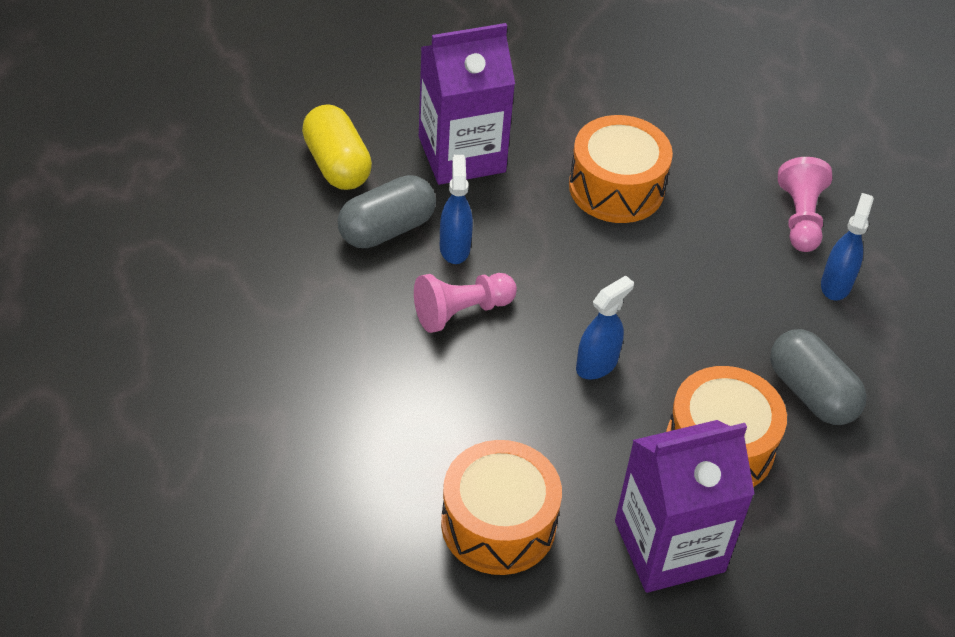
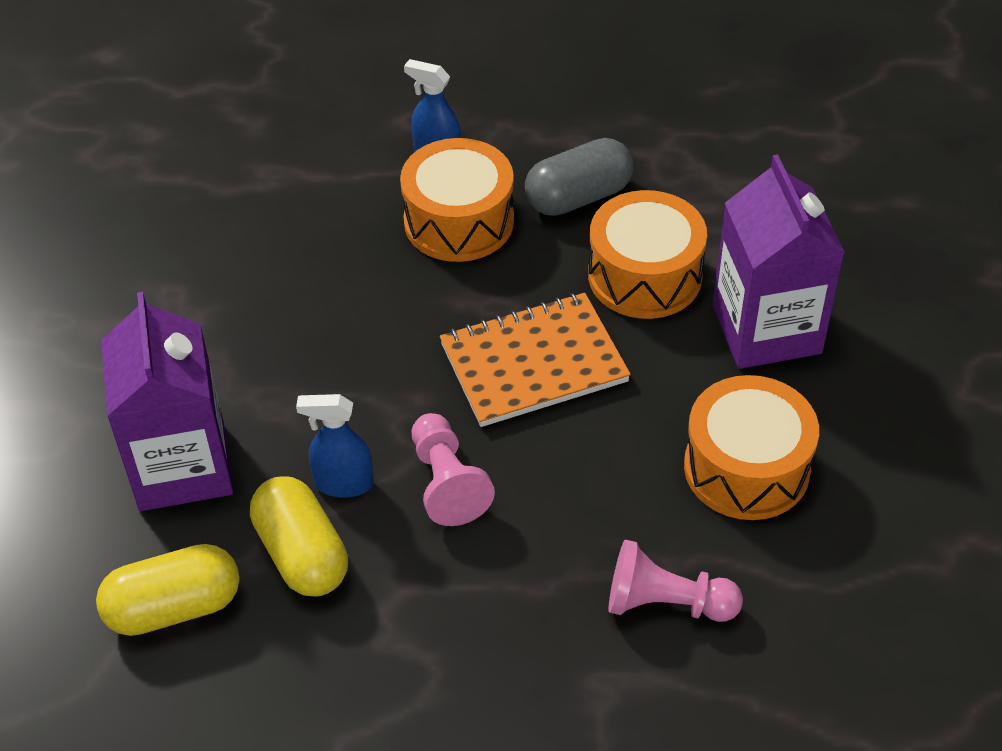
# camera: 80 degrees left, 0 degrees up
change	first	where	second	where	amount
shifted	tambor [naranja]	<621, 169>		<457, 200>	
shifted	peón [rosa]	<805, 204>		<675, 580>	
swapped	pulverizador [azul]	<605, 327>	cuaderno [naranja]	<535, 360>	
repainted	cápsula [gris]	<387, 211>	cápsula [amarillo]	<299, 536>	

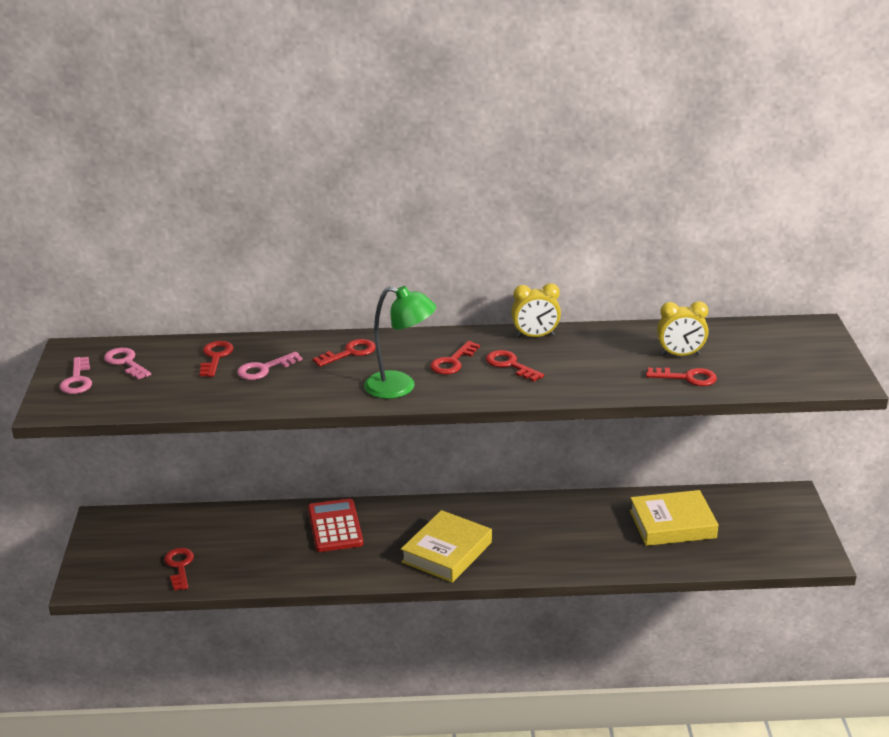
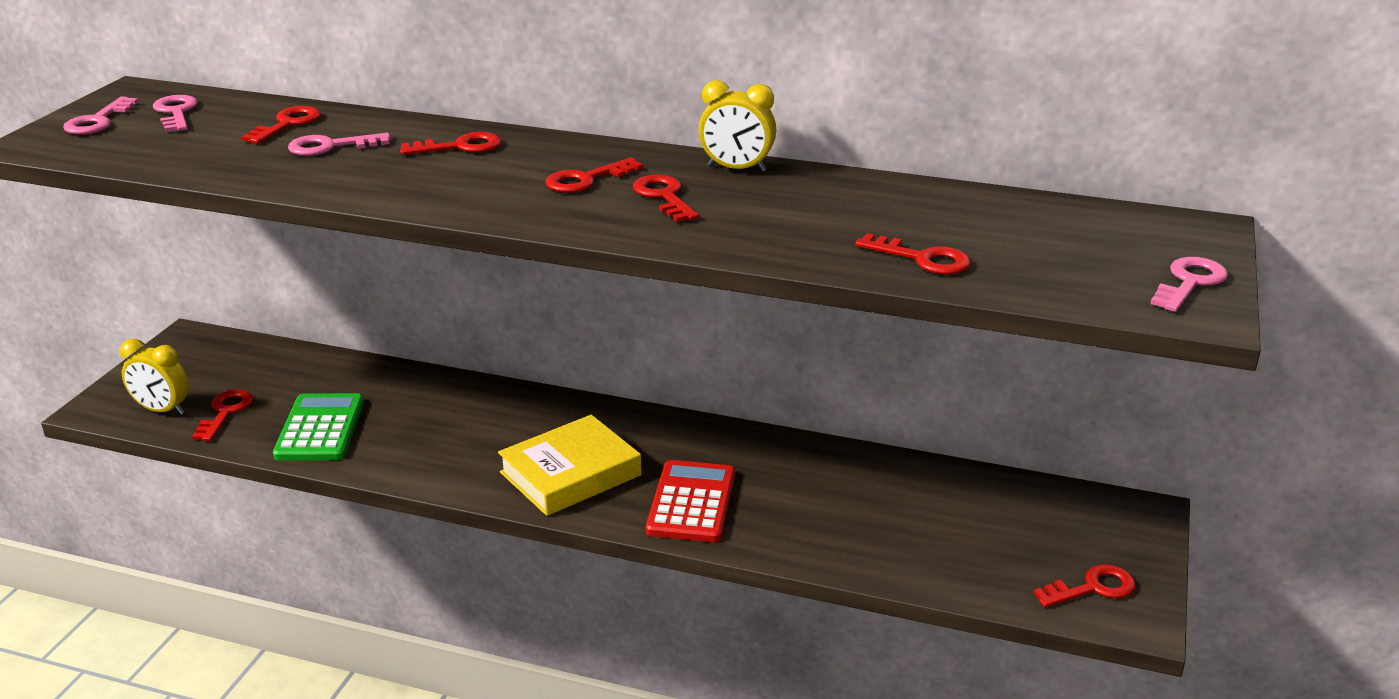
# camera: 20 degrees right, 0 degrees up
change	first	where	second	where	amount
gone	lámpara [verde]	<400, 342>			
gone	libro [amarillo]	<674, 518>			
new			calculadora [verde]	<318, 427>	
new			llave [rojo]	<1084, 585>	
new			llave [rosa]	<1189, 284>	
shifted	calculadora [rojo]	<335, 525>		<690, 501>	
shifted	despertador [amarillo]	<682, 328>		<154, 377>	

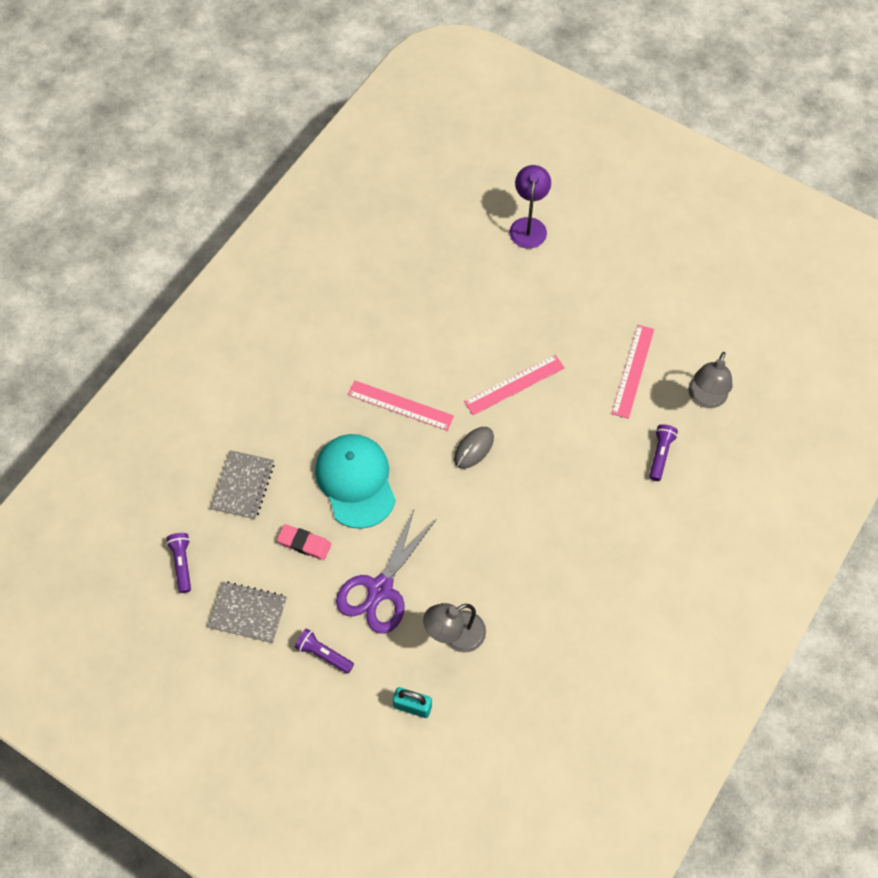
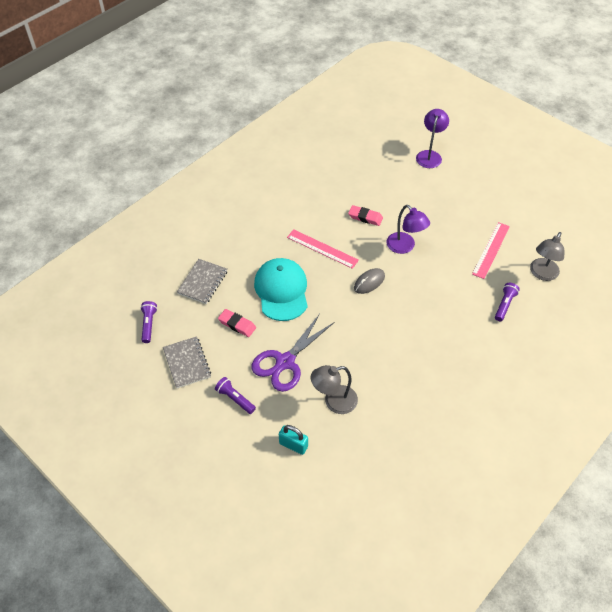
# camera: 10 degrees right, 10 degrees down
change	first	where	second	where	amount
new			goma de borrar [rosa]	<365, 215>	
swapped	regla [rosa]	<514, 385>	lámpara [morado]	<408, 229>	
rotated	cuaderno [gris]	<247, 612>		<187, 362>	45 degrees clockwise

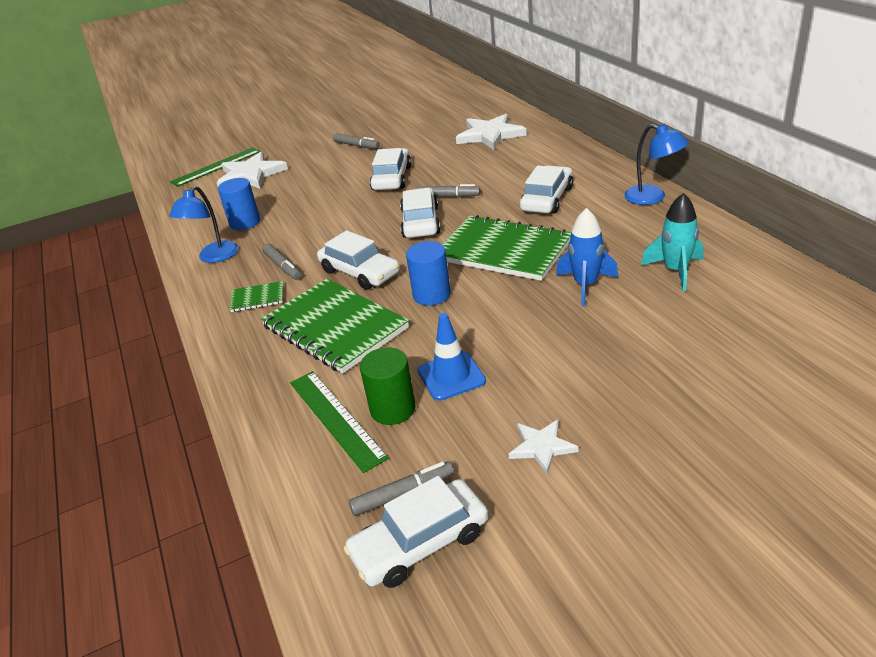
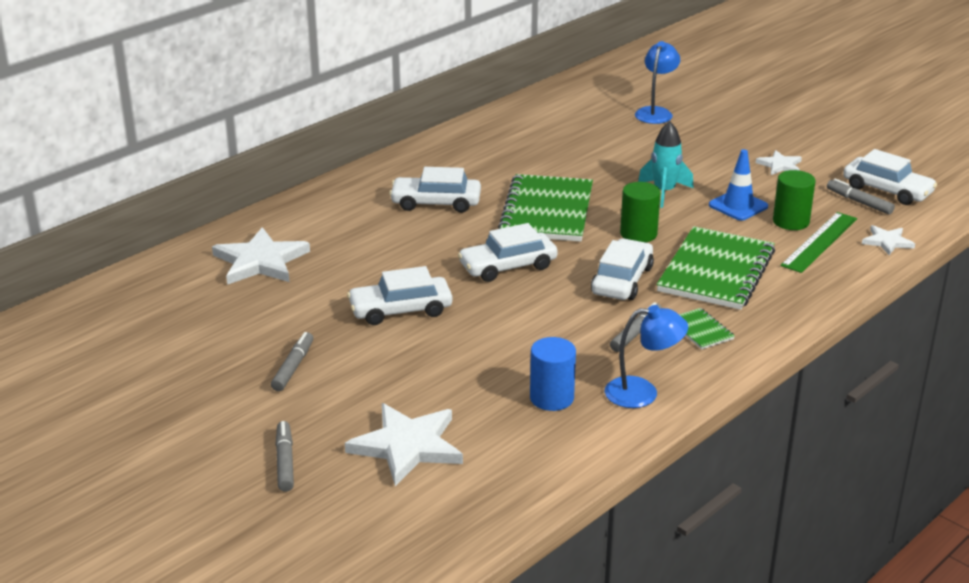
# camera: 115 degrees left, 5 degrees down
change	first	where	second	where	amount
gone	regla [verde]	<215, 167>			
gone	cohete [azul]	<587, 257>			
new			estrella [blanco]	<888, 240>	
shifted	rotulador [gris]	<448, 190>		<284, 456>	
shifted	lámpara [azul]	<656, 164>		<657, 82>	
shifted	cohete [turquesa]	<672, 242>		<666, 164>	
repainted	cilindro [azul]	<428, 273>	cilindro [verde]	<640, 212>	

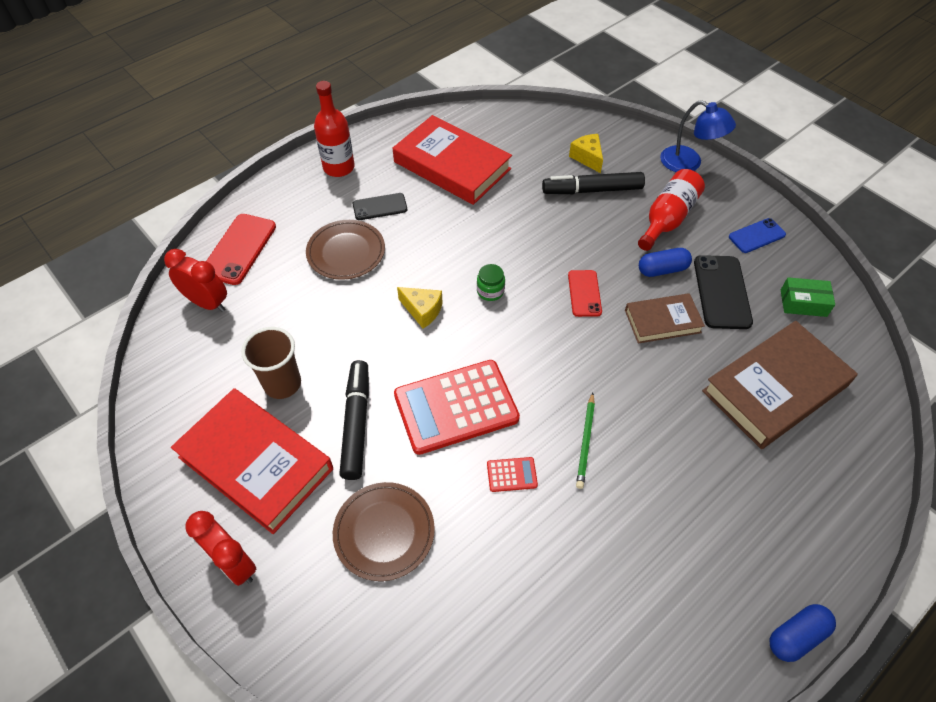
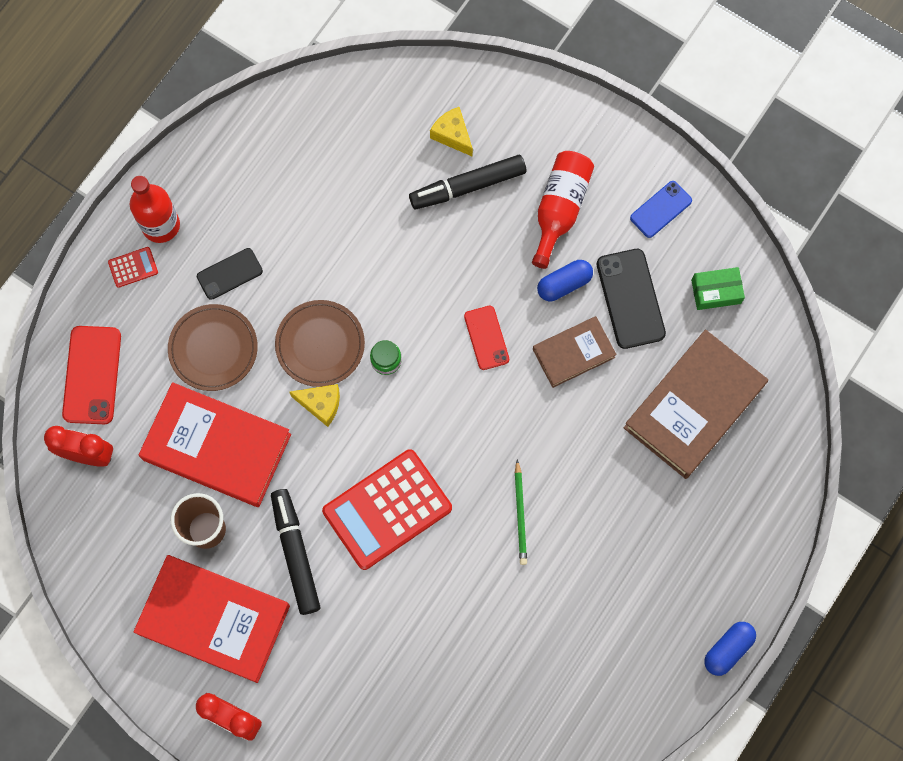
# camera: 15 degrees left, 20 degrees up
change	first	where	second	where	amount
gone	lámpara [azul]	<698, 136>			
shifted	plato [marrón]	<384, 531>		<320, 343>	
shifted	libro [rojo]	<452, 160>		<215, 444>	
shifted	calculadora [rojo]	<512, 474>		<133, 267>	

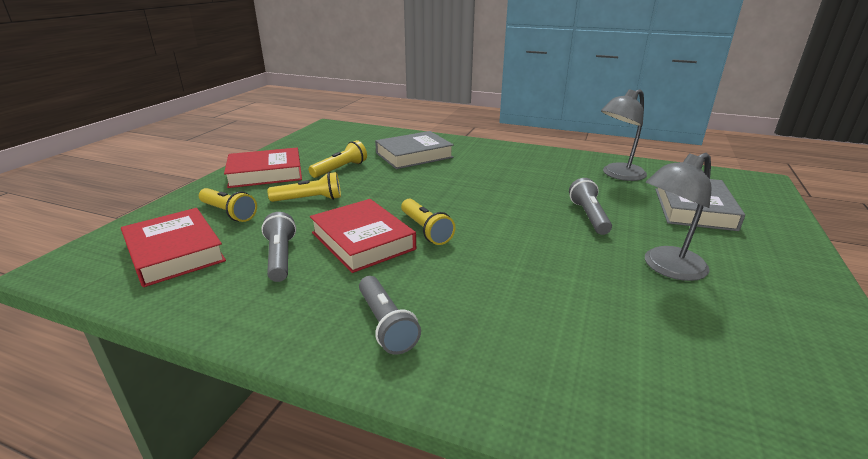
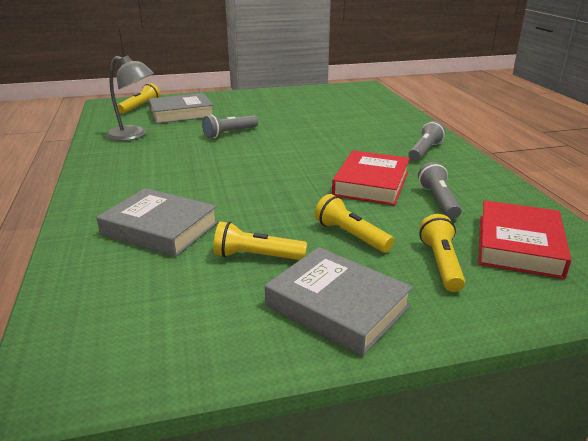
# camera: 125 degrees left, 0 degrees up
change	first	where	second	where	amount
gone	lámpara [gris]	<678, 217>			
shifted	lámpara de mano [amarillo]	<428, 221>		<139, 98>	
repainted	libro [rojo]	<263, 168>	libro [gris]	<339, 301>	
rotated	lámpara de mano [gris]	<278, 247>		<440, 190>	135 degrees clockwise

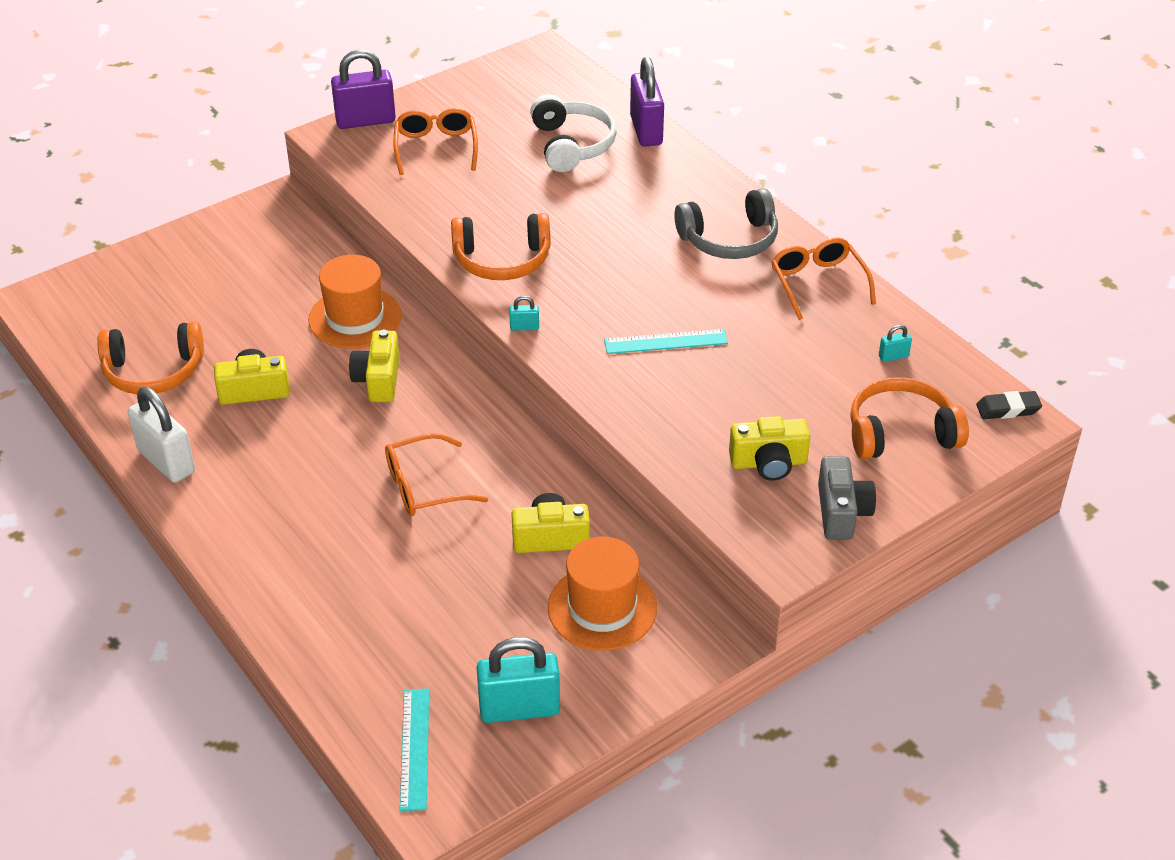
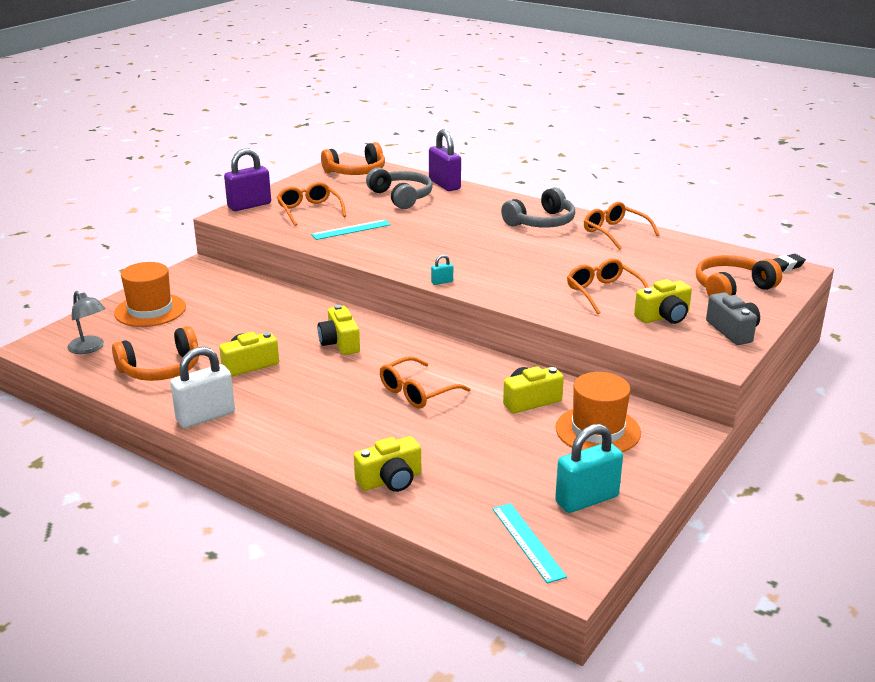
# camera: 20 degrees left, 15 degrees down
change	first	where	second	where	amount
gone	candado [turquesa]	<895, 343>			
new			lámpara [gris]	<86, 322>	
new			cámara [amarillo]	<387, 464>	
new			gafas [naranja]	<608, 286>	
shifted	sombrero [naranja]	<355, 301>		<150, 294>	
shifted	auriculares [naranja]	<501, 246>		<353, 158>	
shifted	regla [turquesa]	<666, 341>		<351, 229>	
repainted	auriculares [blanco]	<573, 133>	auriculares [gris]	<399, 188>	
rotated	candado [blanco]	<161, 435>		<202, 387>	60 degrees counterclockwise

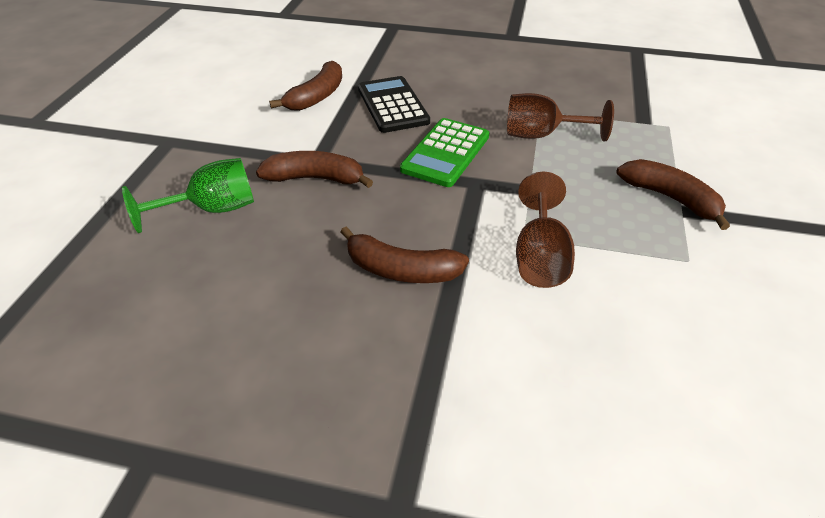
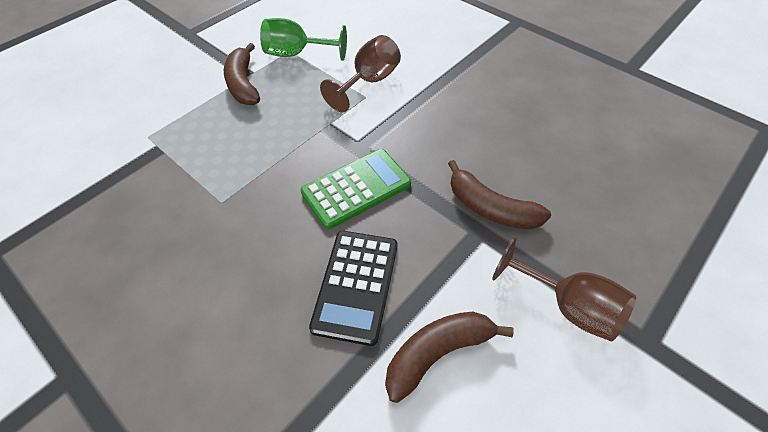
# camera: 150 degrees left, 10 degrees up
change	first	where	second	where	amount
gone	plátano [marrón]	<404, 255>			
shifted	copa [verde]	<188, 195>		<303, 39>	
shifted	copa [marrón]	<560, 117>		<564, 288>	

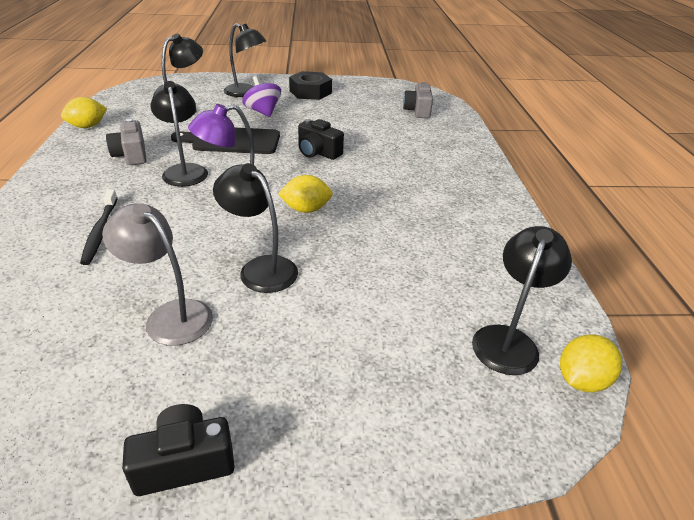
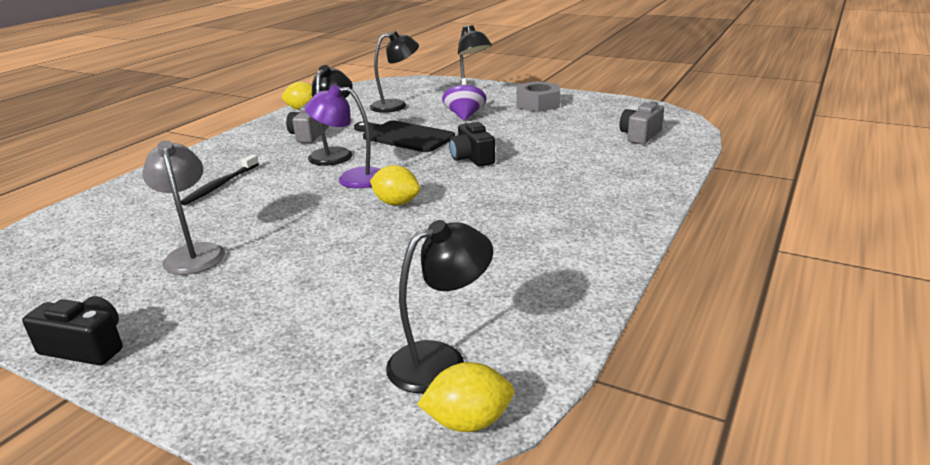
# camera: 35 degrees right, 10 degrees down
change	first	where	second	where	amount
gone	lámpara [negro]	<255, 228>			
repainted	tuerca [negro]	<310, 85>	tuerca [gris]	<538, 96>	

